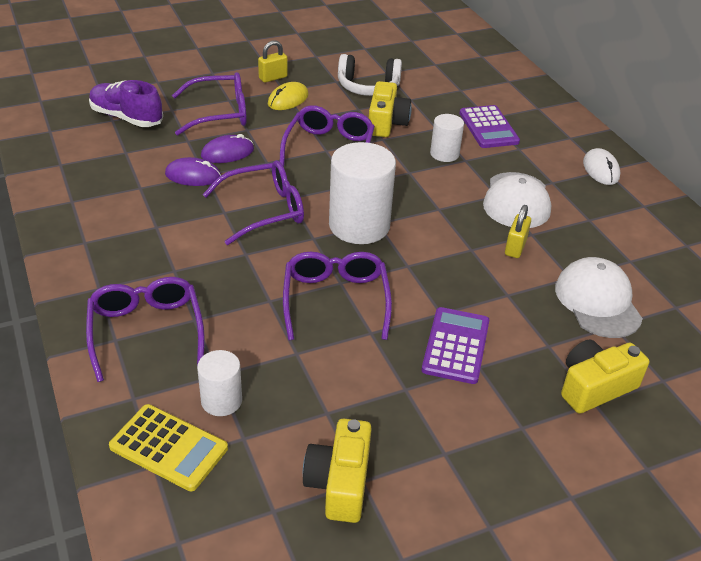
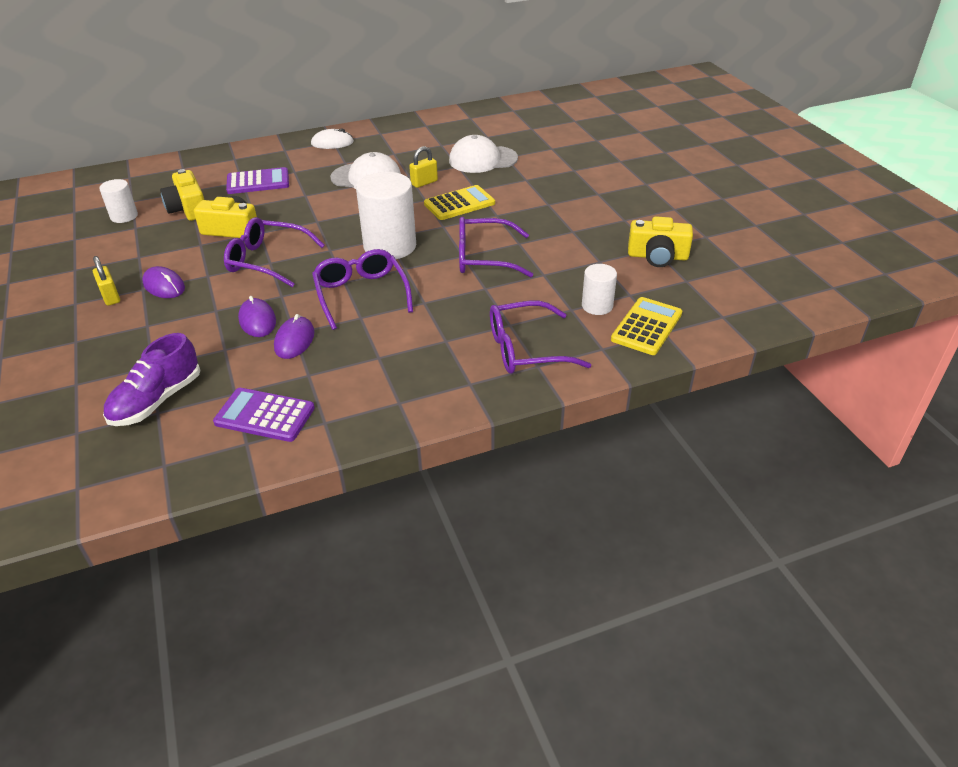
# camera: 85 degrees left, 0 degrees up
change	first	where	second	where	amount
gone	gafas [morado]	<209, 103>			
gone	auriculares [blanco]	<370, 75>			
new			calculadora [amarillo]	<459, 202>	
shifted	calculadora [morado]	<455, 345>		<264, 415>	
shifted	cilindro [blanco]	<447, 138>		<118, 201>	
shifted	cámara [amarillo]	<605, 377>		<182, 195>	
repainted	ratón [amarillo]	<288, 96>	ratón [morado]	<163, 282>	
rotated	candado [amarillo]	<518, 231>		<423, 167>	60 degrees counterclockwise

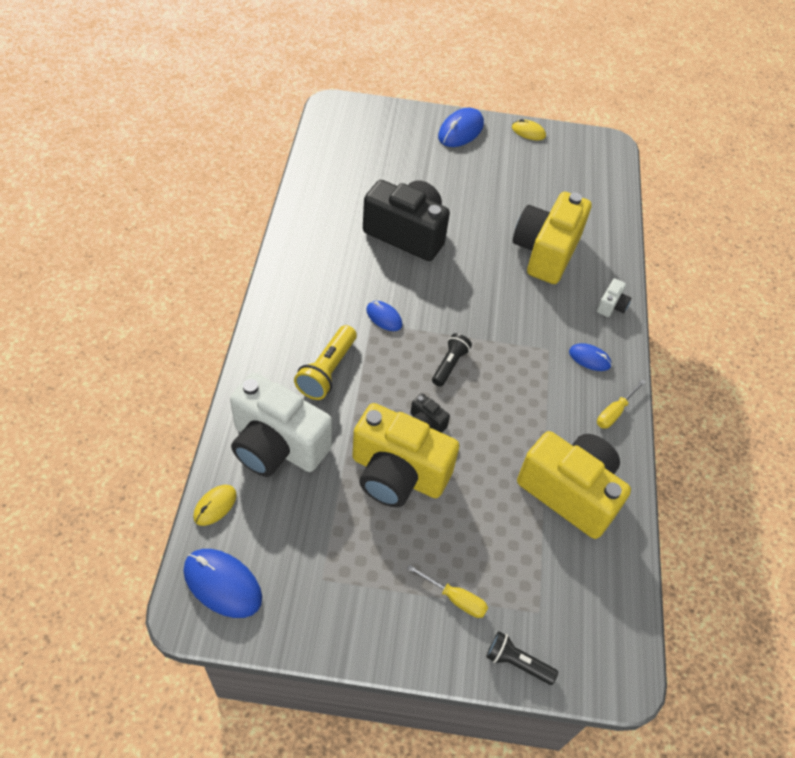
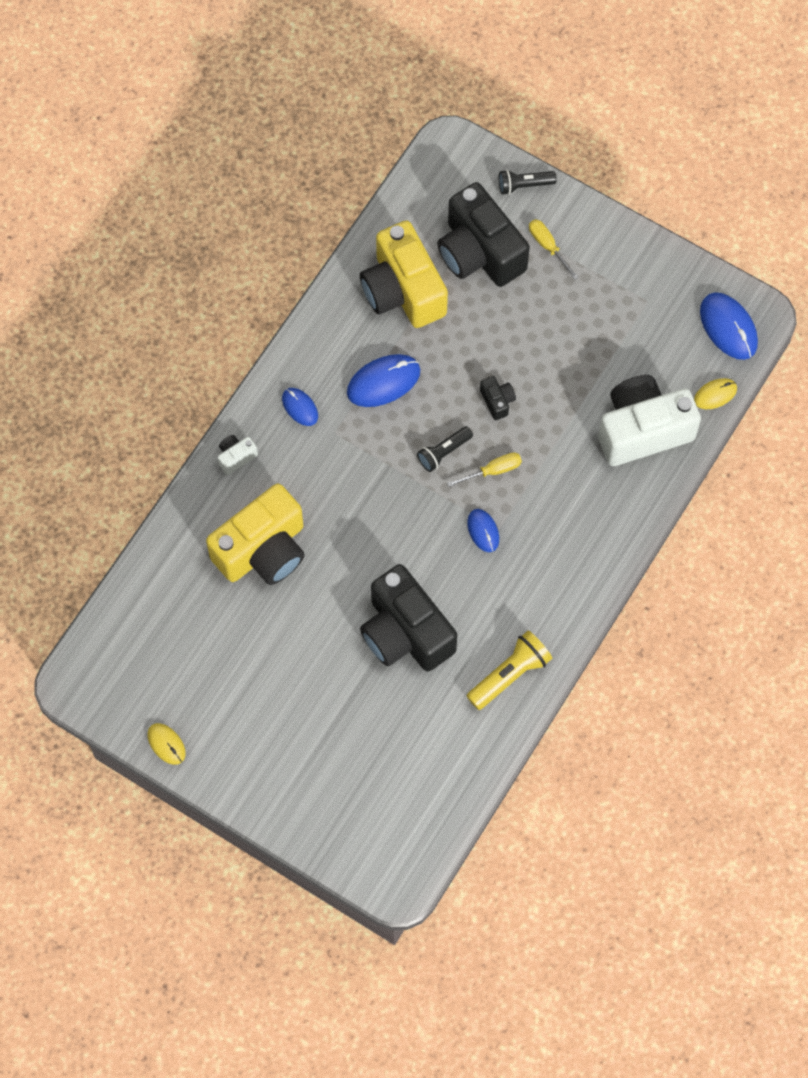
# camera: 150 degrees left, 15 degrees up
change	first	where	second	where	amount
gone	cámara [amarillo]	<406, 455>			
new			cámara [negro]	<483, 234>	
shifted	lámpara de mano [amarillo]	<325, 362>		<509, 670>	
shifted	ratón [azul]	<461, 127>		<384, 380>	
shifted	destornillador [amarillo]	<621, 404>		<484, 469>	
rotated	cámara [blanco]	<281, 425>		<649, 420>	75 degrees counterclockwise
rotated	lámpara de mano [negro]	<522, 658>		<528, 182>	120 degrees clockwise

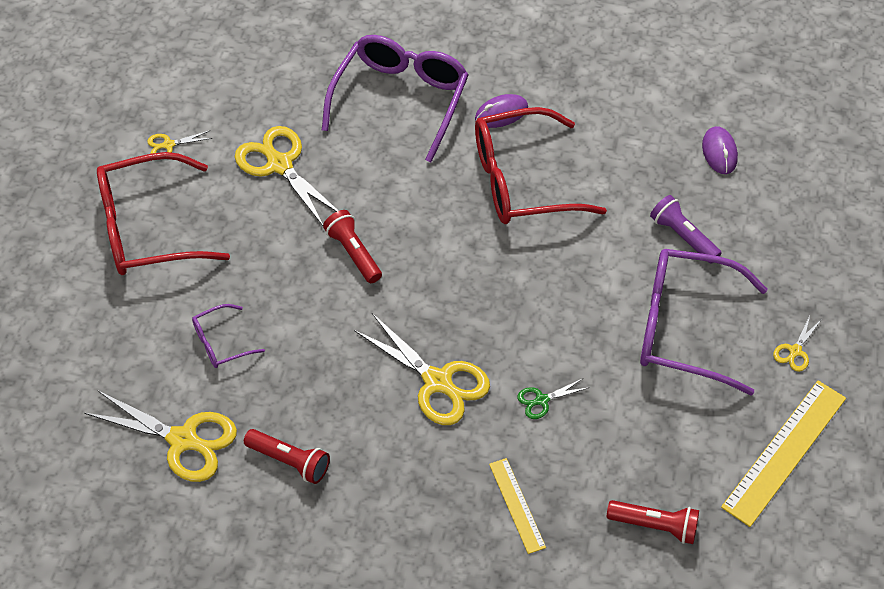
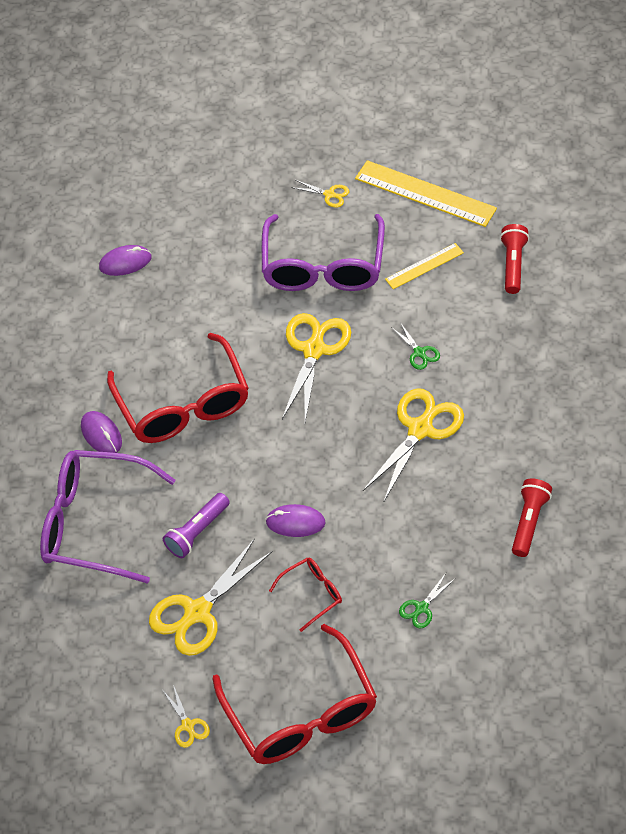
# camera: 95 degrees left, 0 degrees up
change	first	where	second	where	amount
new			gafas [rojo]	<305, 595>	
shifted	tijeras [amarillo]	<160, 436>		<316, 367>	
shifted	regla [amarillo]	<517, 506>		<424, 266>	
shifted	lámpara de mano [morado]	<686, 229>		<196, 525>	
swapped	gafas [morado]	<228, 336>	tijeras [verde]	<427, 600>	
swapped	lámpara de mano [rojo]	<352, 246>	ratón [morado]	<295, 520>	

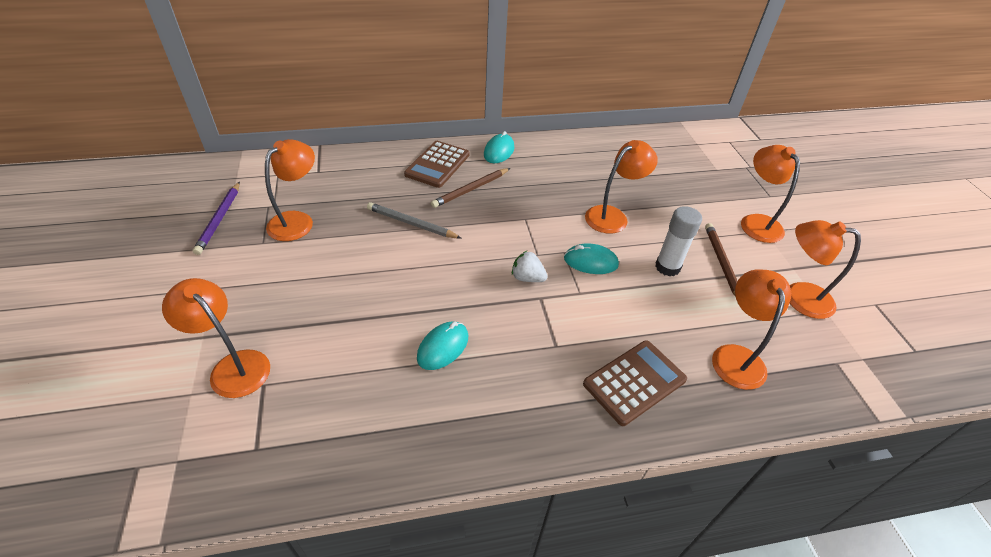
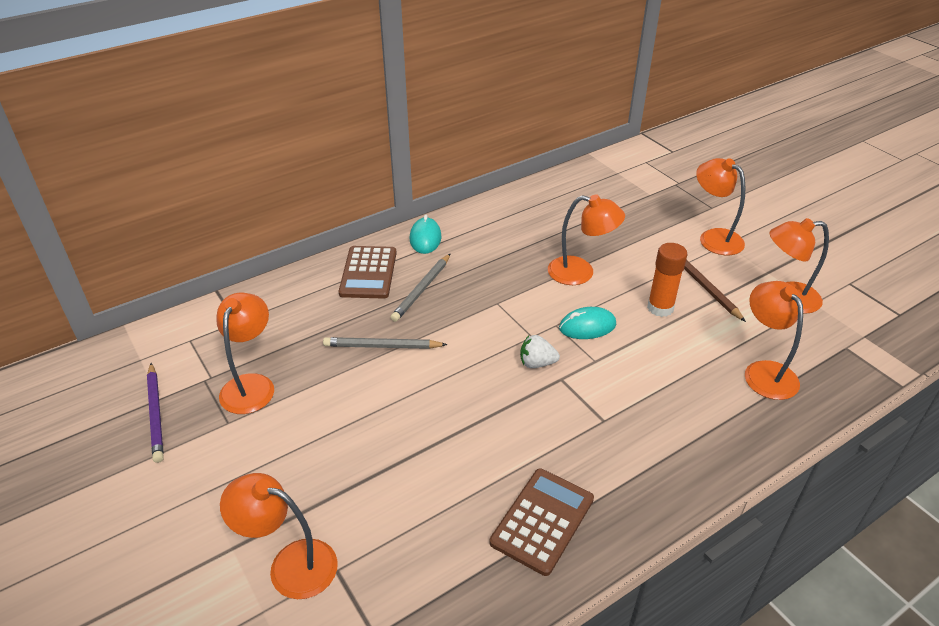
# camera: 20 degrees left, 5 degrees down
change	first	where	second	where	amount
gone	ratón [turquesa]	<442, 345>			
shifted	calculadora [marrón]	<635, 383>		<542, 522>	
repainted	lápiz [marrón]	<470, 188>	lápiz [gris]	<420, 288>	
repainted	barra de pegamento [blanco]	<678, 241>	barra de pegamento [naranja]	<667, 280>	
rotated	lámpara [naranja]	<621, 187>		<586, 239>	75 degrees clockwise

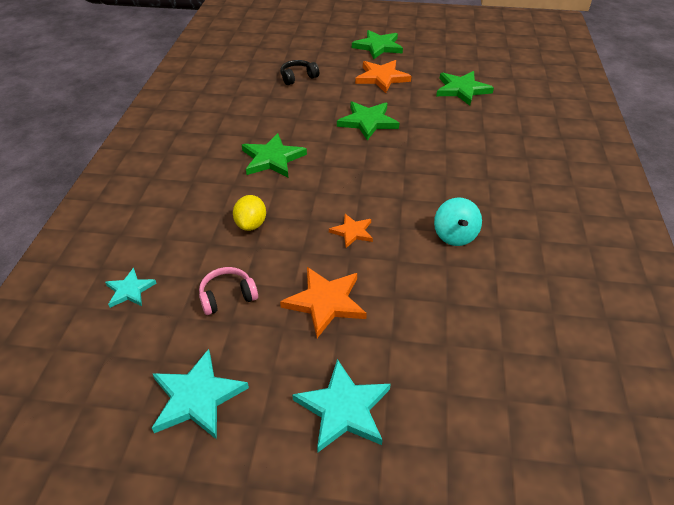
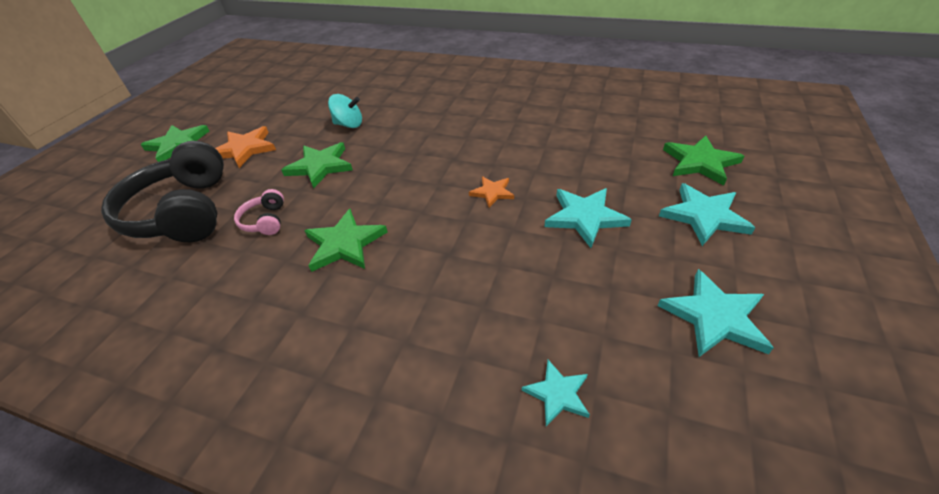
# camera: 75 degrees left, 0 degrees up
change	first	where	second	where	amount
gone	limón [amarillo]	<249, 213>			
shifted	auriculares [rosa]	<228, 291>		<259, 212>	
shifted	peonza [turquesa]	<458, 221>		<345, 111>	
shifted	estrella [verde]	<465, 88>		<703, 160>	
repainted	estrella [naranja]	<323, 302>	estrella [turquesa]	<588, 218>	
scaled	auriculares [negro]	<299, 72>		<162, 191>	x2.35

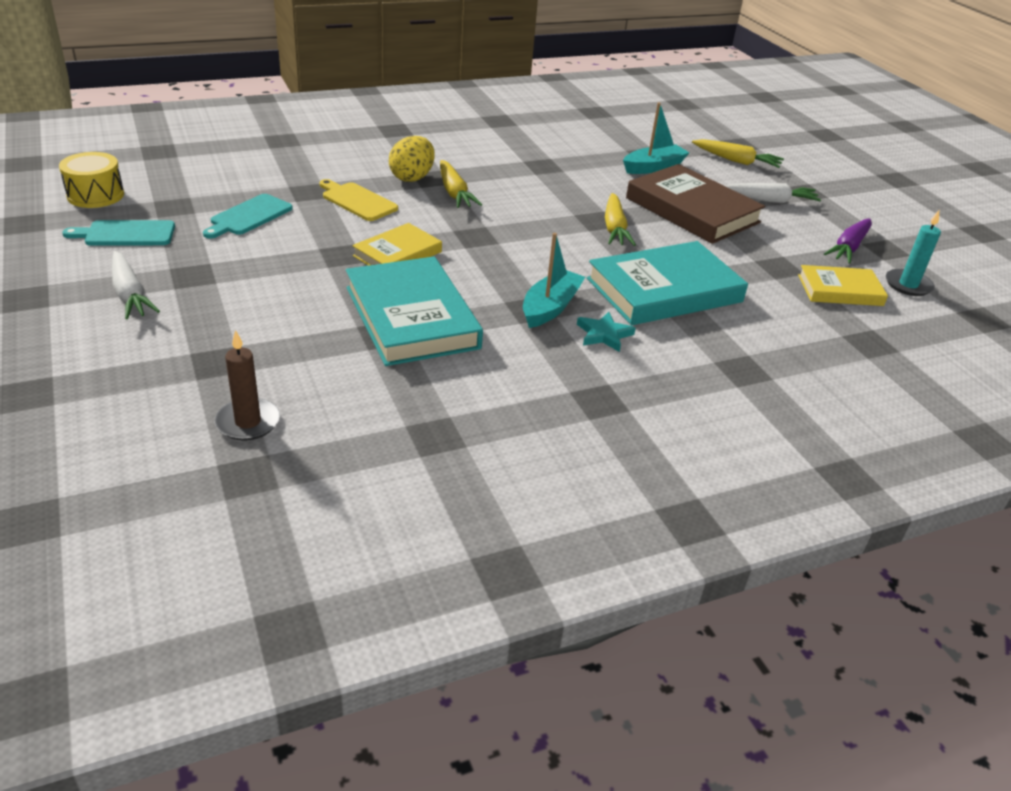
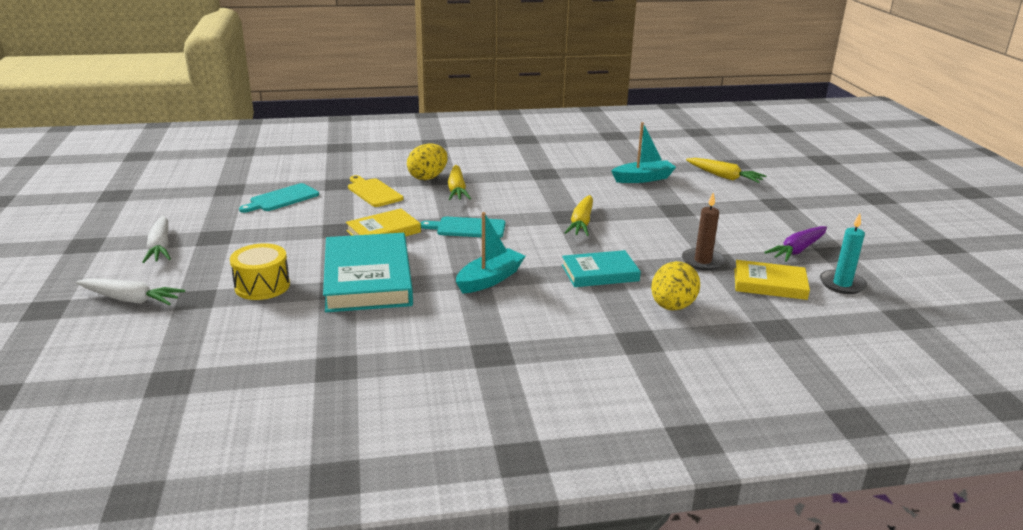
# camera: 15 degrees right, 10 degrees down
change	first	where	second	where	amount
gone	estrella [turquesa]	<606, 332>			
gone	libro [marrón]	<695, 204>			
new			huevo [amarillo]	<675, 285>	
shifted	tambor [amarillo]	<91, 180>		<260, 271>	
shifted	tabla de cortar [turquesa]	<118, 233>		<463, 227>	
shifted	vela [marrón]	<247, 385>		<703, 232>	
shifted	zanahoria [blanco]	<773, 193>		<130, 291>	
scaled	libro [turquesa]	<667, 283>		<601, 268>	x0.58

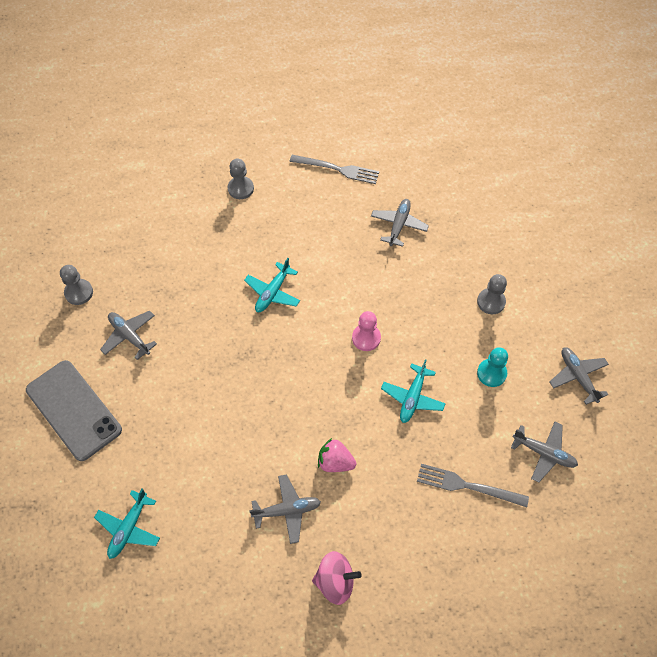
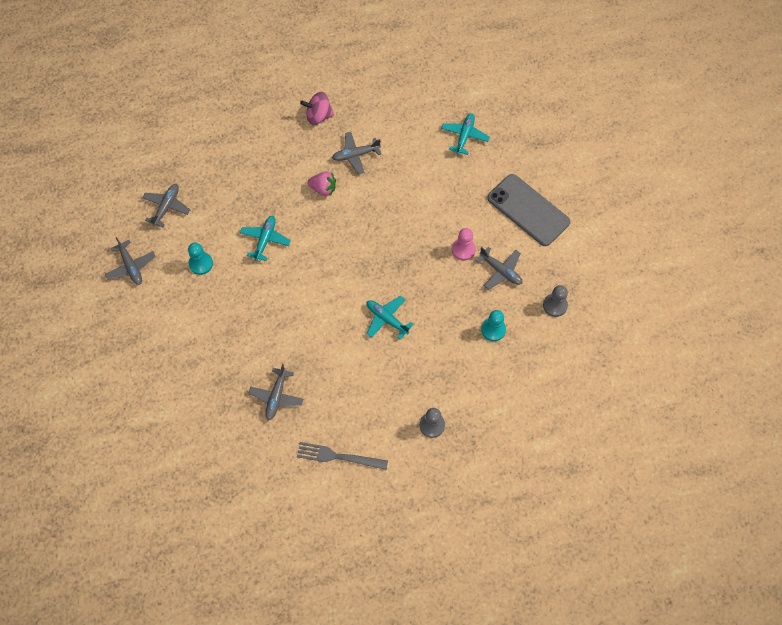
# camera: 175 degrees right, 5 degrees up
change	first	where	second	where	amount
gone	tenedor [gris]	<473, 485>			
gone	peón [gris]	<492, 294>			
new			peón [turquesa]	<493, 325>	
shifted	peón [rosa]	<366, 331>		<464, 244>	
rotated	avión [turquesa]	<272, 285>		<390, 317>	75 degrees counterclockwise
rotated	avión [gris]	<544, 452>		<166, 206>	90 degrees clockwise

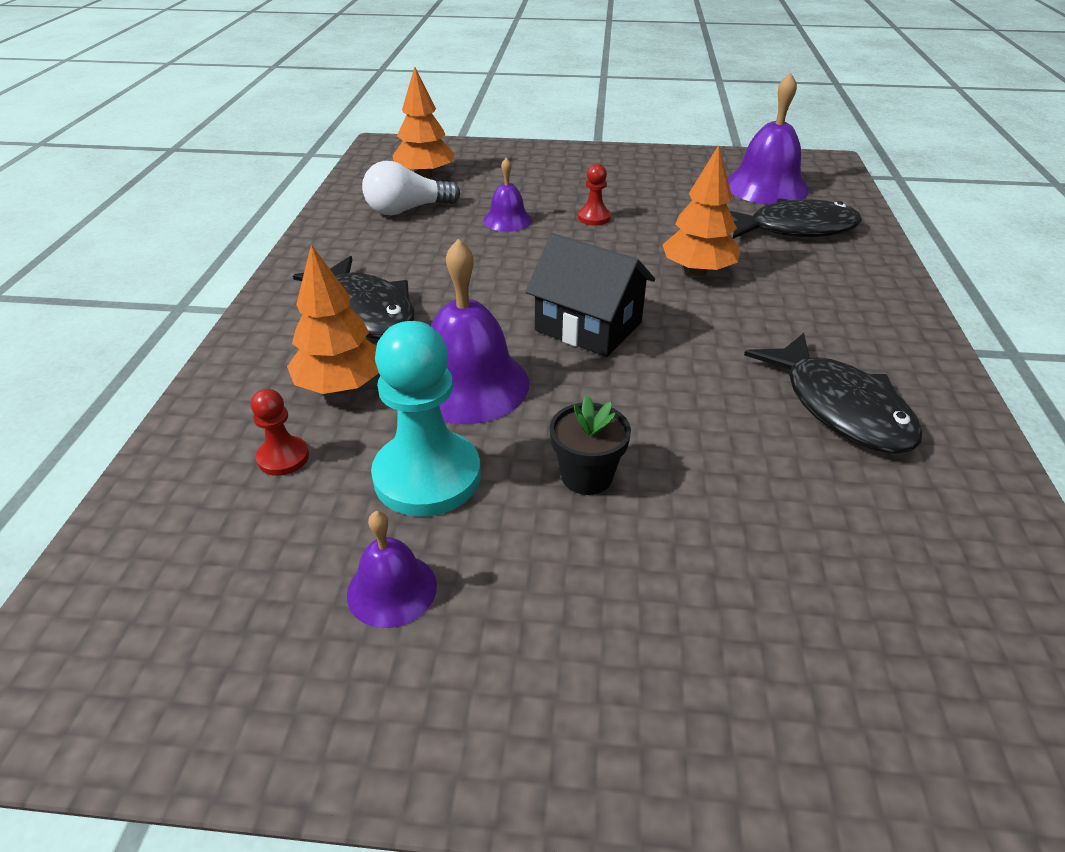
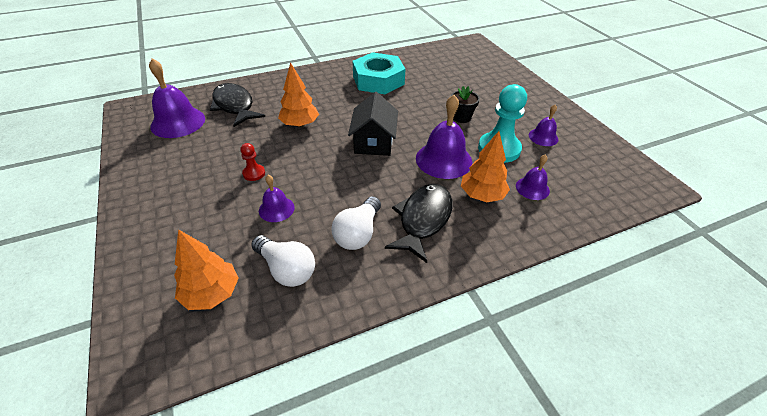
# camera: 120 degrees left, 5 degrees up
change	first	where	second	where	amount
new			bombilla [blanco]	<356, 223>	
swapped	peón [rojo]	<280, 432>	campana [morado]	<533, 177>	
swapped	pez [negro]	<833, 393>	tuerca [turquesa]	<378, 73>	

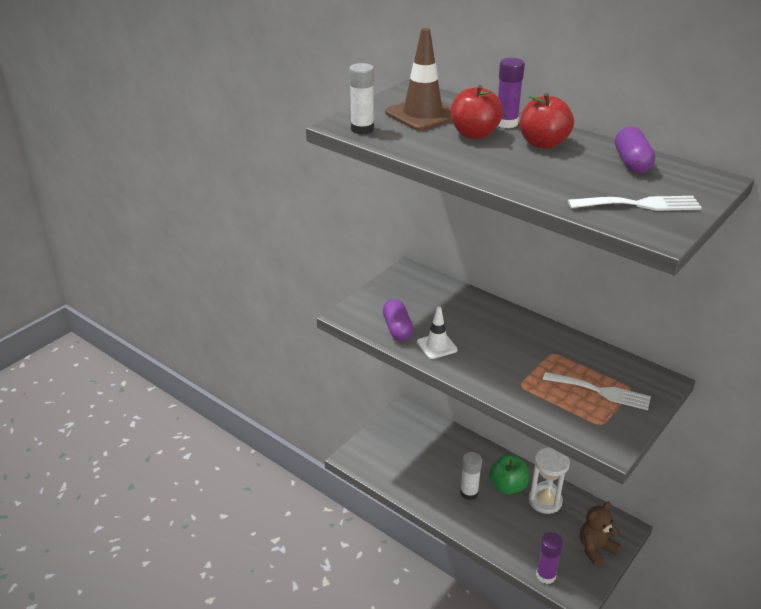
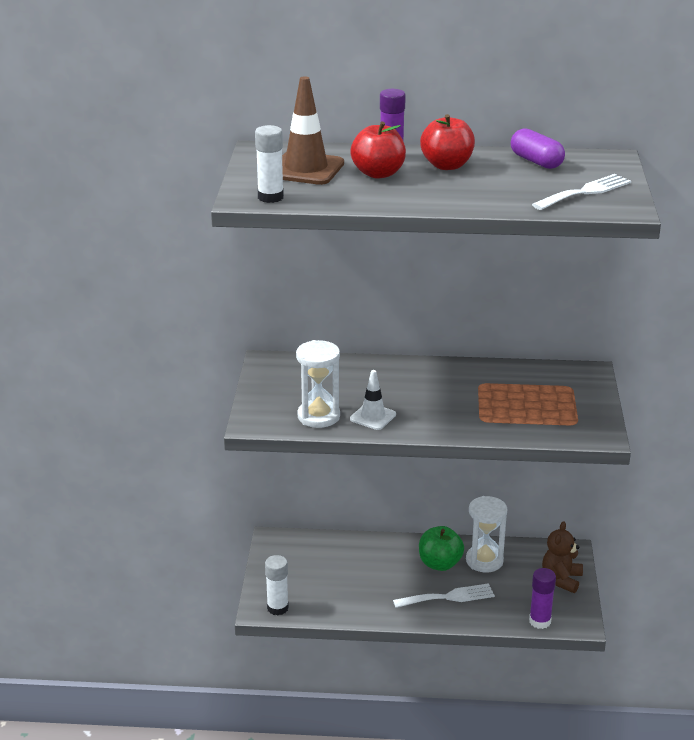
# camera: 35 degrees left, 5 degrees down
change	first	where	second	where	amount
shifted	barra de pegamento [blanco]	<471, 476>		<277, 585>	
shifted	tenedor [blanco]	<597, 391>		<444, 595>	
swapped	cápsula [morado]	<398, 320>	reloj de arena [blanco]	<318, 384>	

